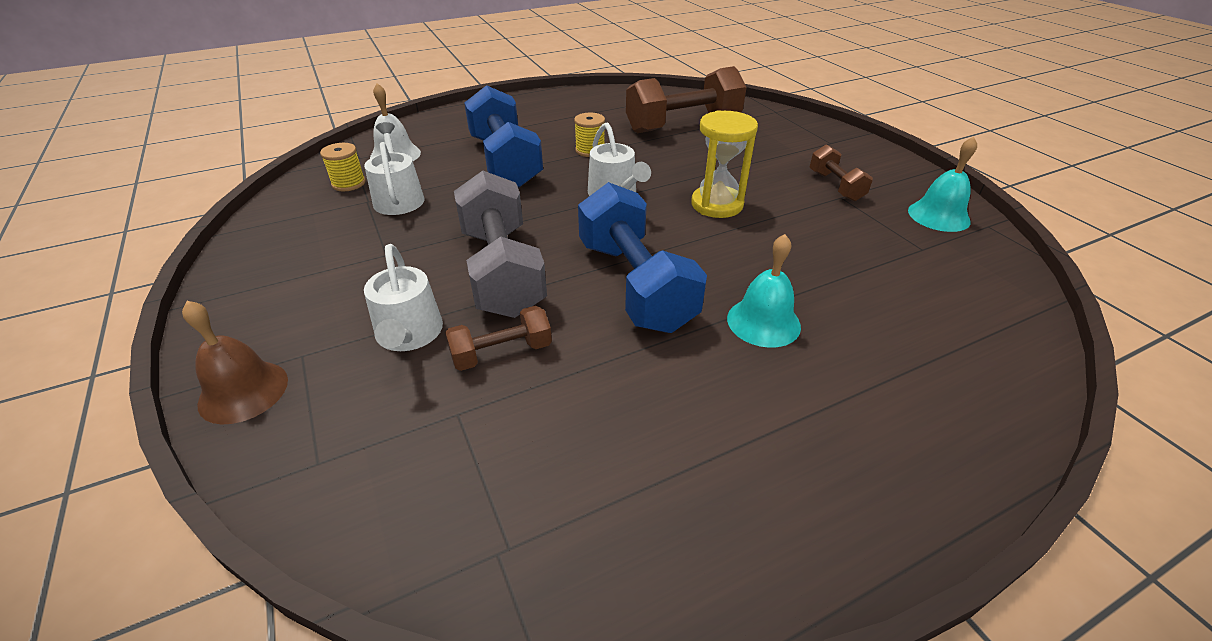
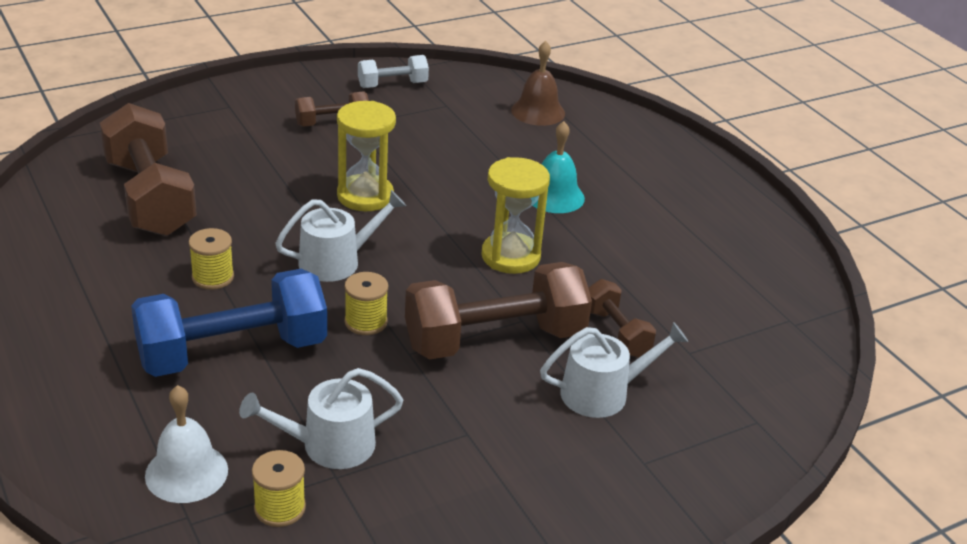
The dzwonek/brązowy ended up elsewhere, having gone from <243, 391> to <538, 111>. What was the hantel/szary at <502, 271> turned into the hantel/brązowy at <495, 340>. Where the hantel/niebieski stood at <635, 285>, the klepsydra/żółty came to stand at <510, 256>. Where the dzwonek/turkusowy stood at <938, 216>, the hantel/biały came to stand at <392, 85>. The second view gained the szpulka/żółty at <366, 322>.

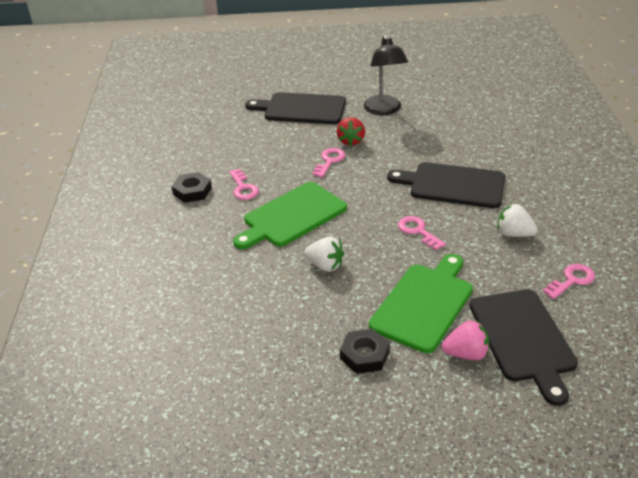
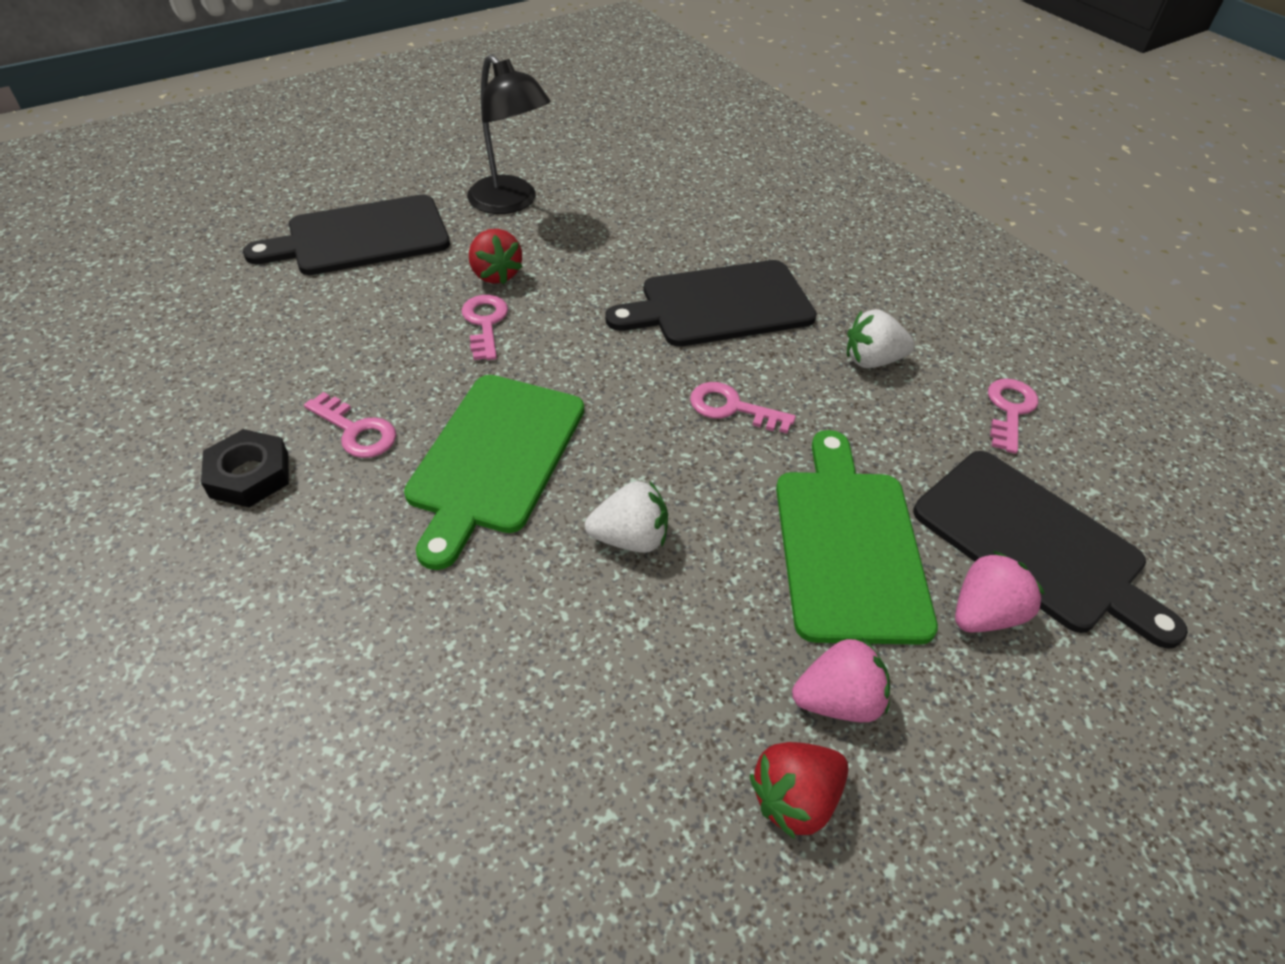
Where the nakrętka/czarny stood at <364, 355>, the truskawka/różowy came to stand at <837, 700>. The second view gained the truskawka/czerwony at <794, 798>.

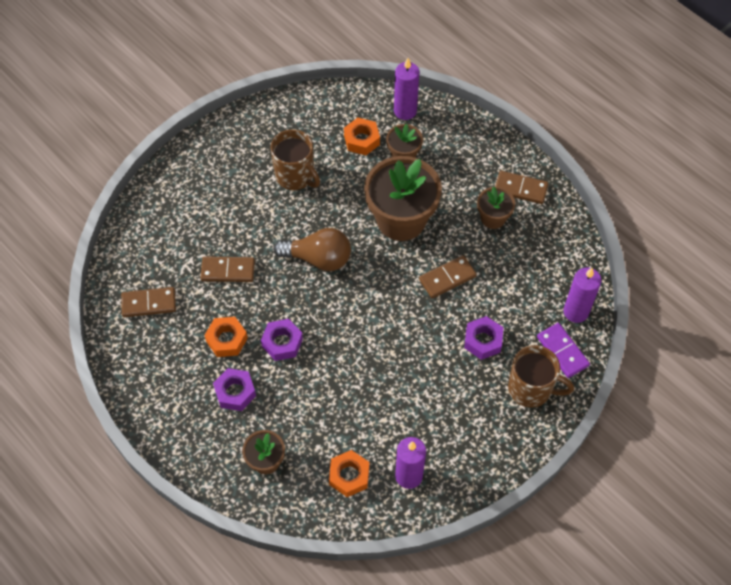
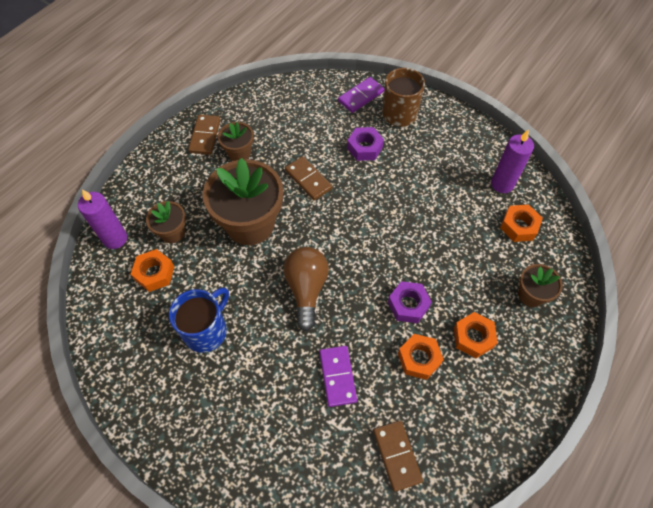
What was the kostka domina/brązowy at <228, 271> turned into the kostka domina/fioletowy at <337, 376>. What was the nakrętka/fioletowy at <235, 392> turned into the nakrętka/pomarańczowy at <473, 337>. What was the kubek/brązowy at <295, 176> turned into the kubek/niebieski at <206, 331>. The second view lost the świeca/fioletowy at <576, 312>.

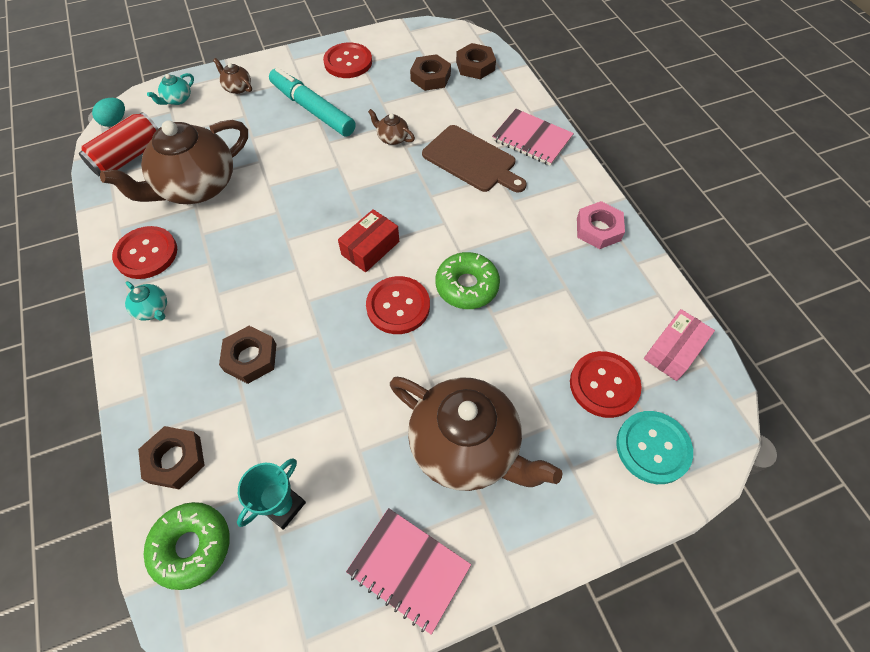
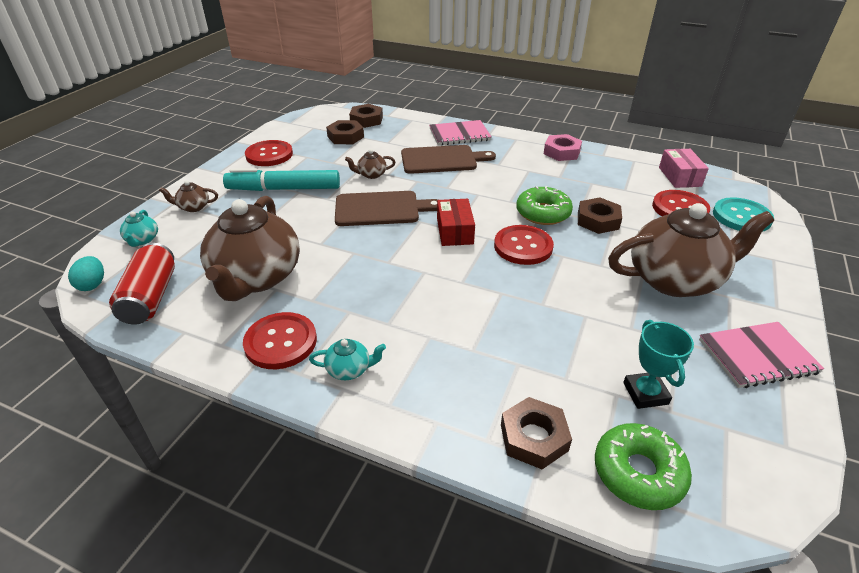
The nakrętka/brązowy ended up elsewhere, having gone from <250, 357> to <598, 220>. The second view gained the deska do krojenia/brązowy at <381, 209>.

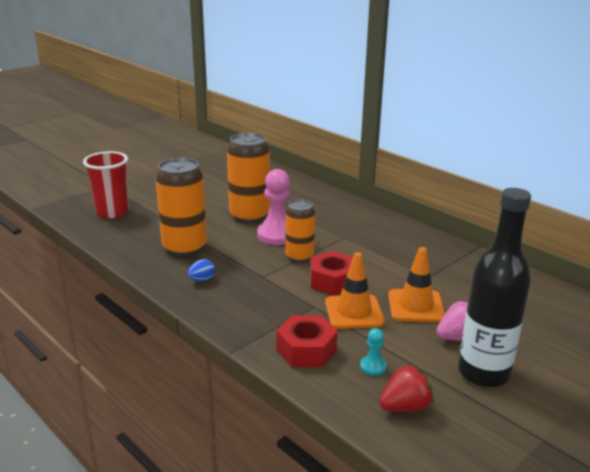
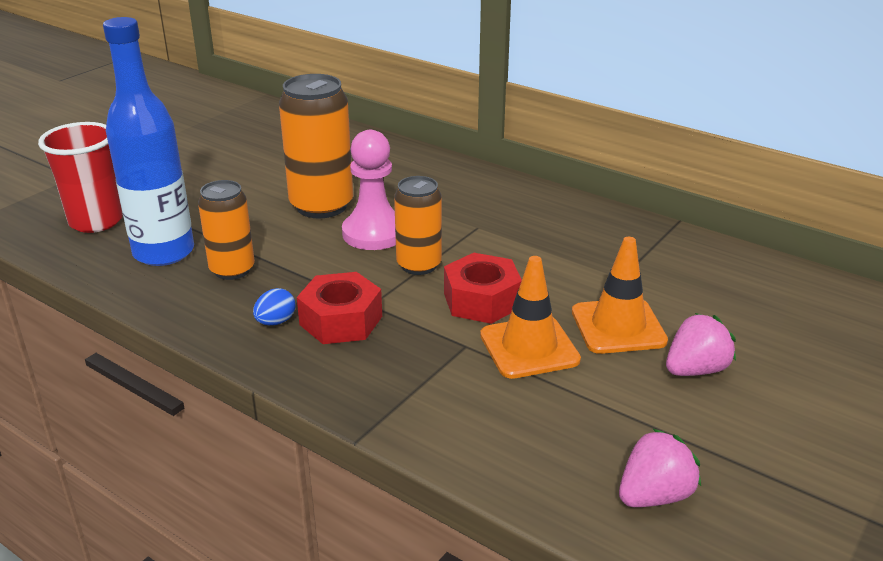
The size of the puszka/pomarańczowy at <184, 247> changed by a factor of 0.63. The nakrętka/czerwony ended up elsewhere, having gone from <306, 350> to <341, 320>. The second view lost the pionek/turkusowy at <373, 367>. What was the truskawka/czerwony at <405, 407> turned into the truskawka/różowy at <654, 495>. The second view lost the butelka/czarny at <483, 373>. The second view gained the butelka/niebieski at <164, 252>.

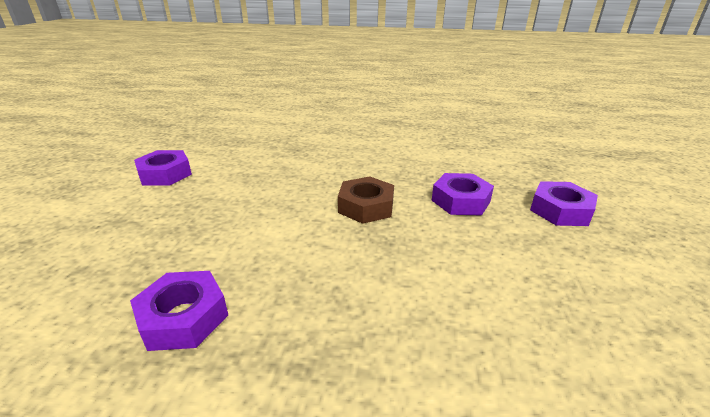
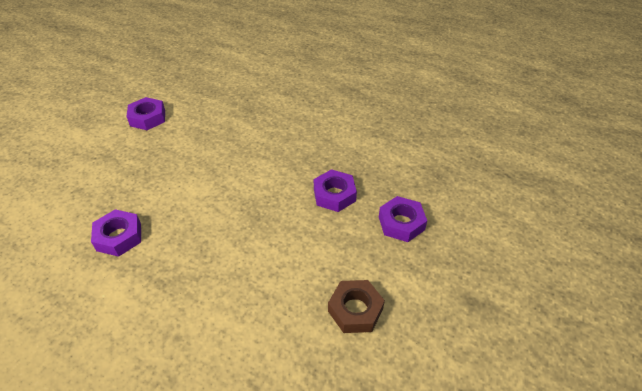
The nakrętka/brązowy ended up elsewhere, having gone from <366, 206> to <355, 310>.

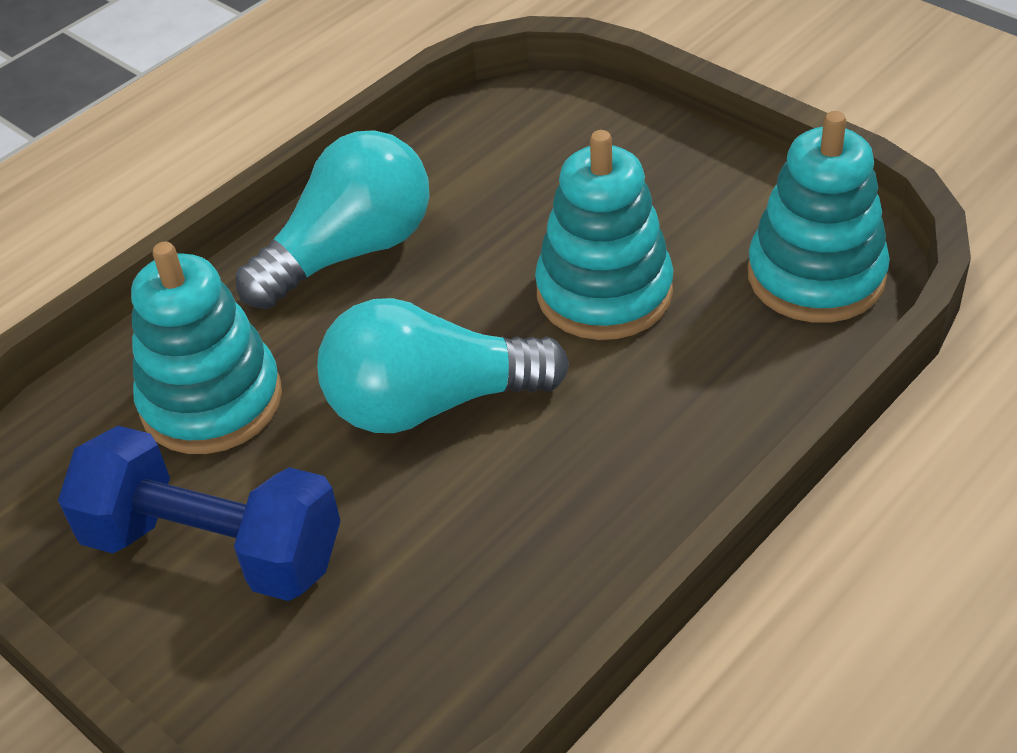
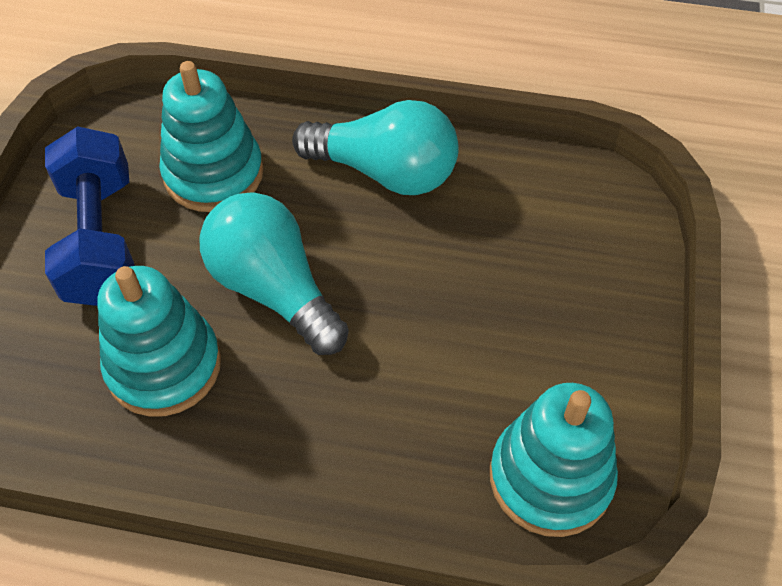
The zabawka nakładanka/turkusowy ended up elsewhere, having gone from <604, 293> to <164, 366>.

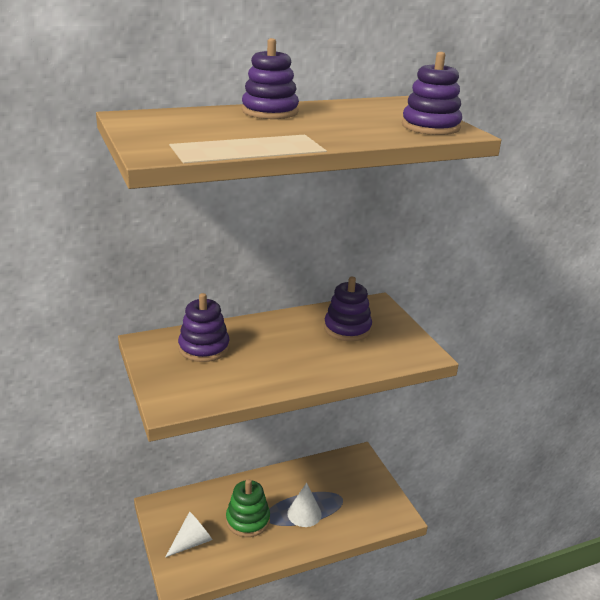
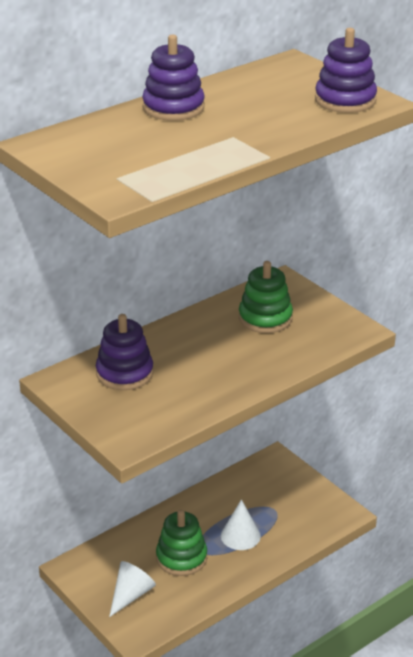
What was the zabawka nakładanka/fioletowy at <347, 329> turned into the zabawka nakładanka/zielony at <265, 318>.

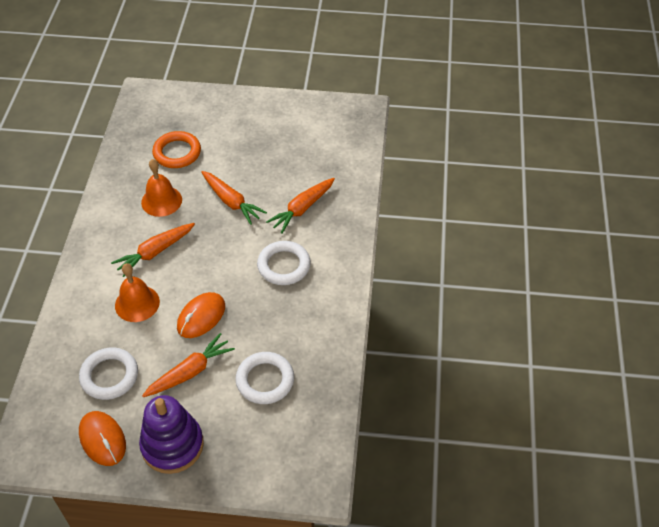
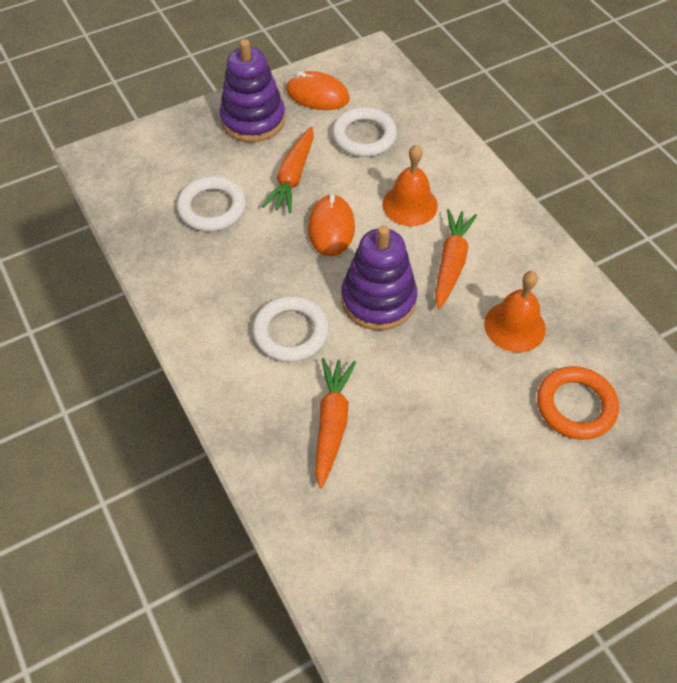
The second view lost the marchewka/pomarańczowy at <231, 202>. The second view gained the zabawka nakładanka/fioletowy at <378, 300>.

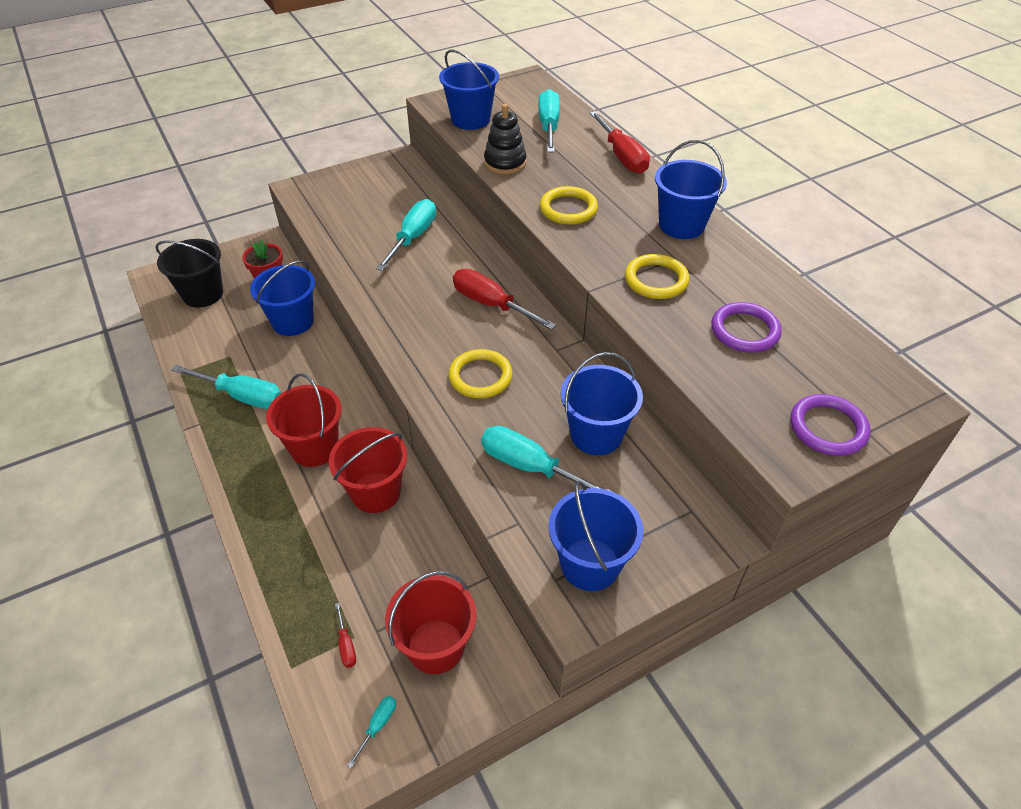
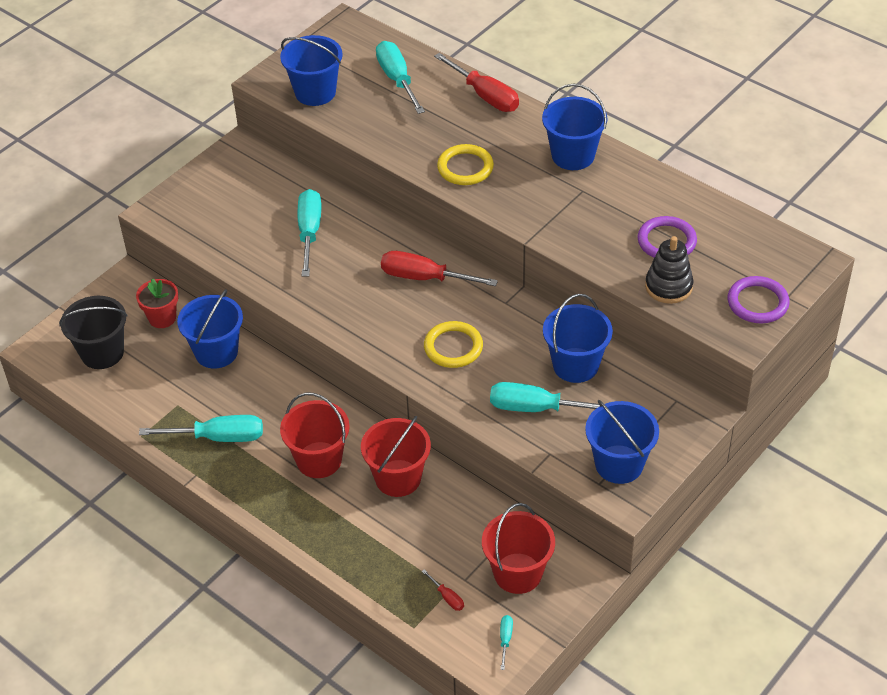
The zabawka nakładanka/czarny ended up elsewhere, having gone from <505, 163> to <668, 286>. The second view lost the pierścień/żółty at <656, 280>.

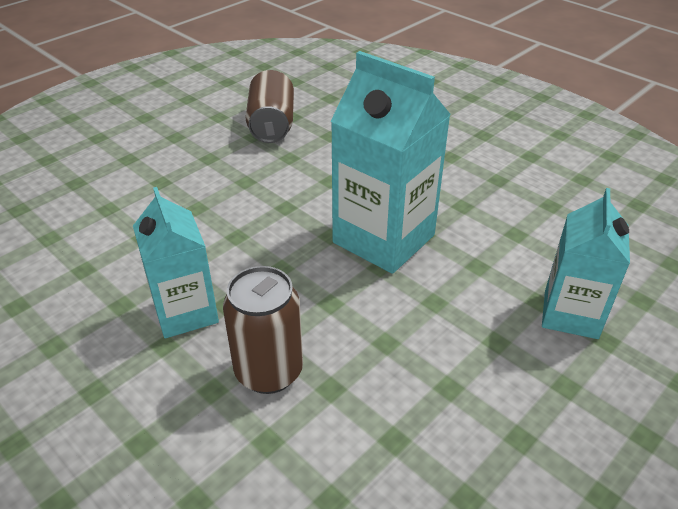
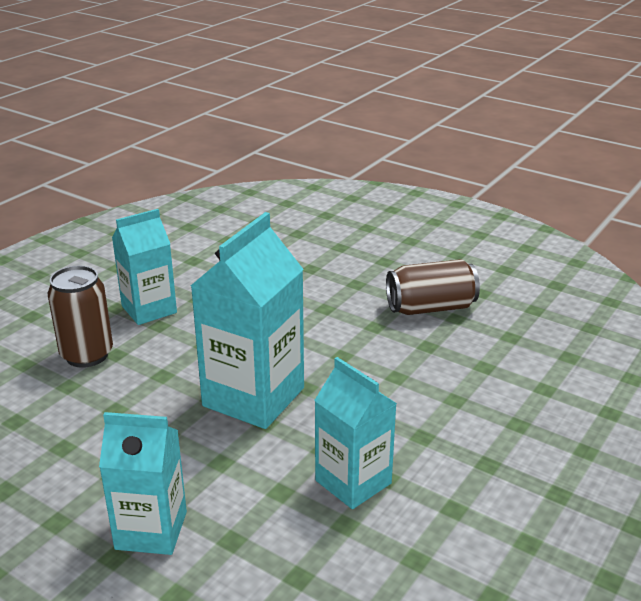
The second view gained the karton mleka/turkusowy at <353, 482>.

